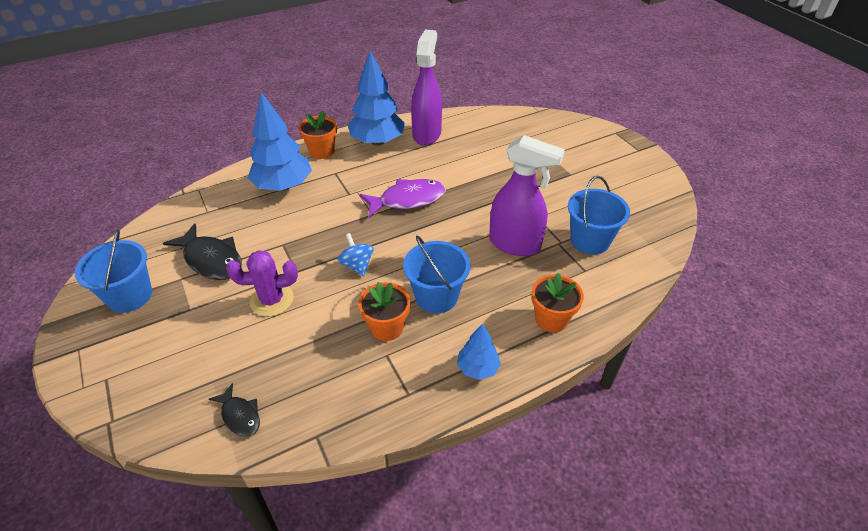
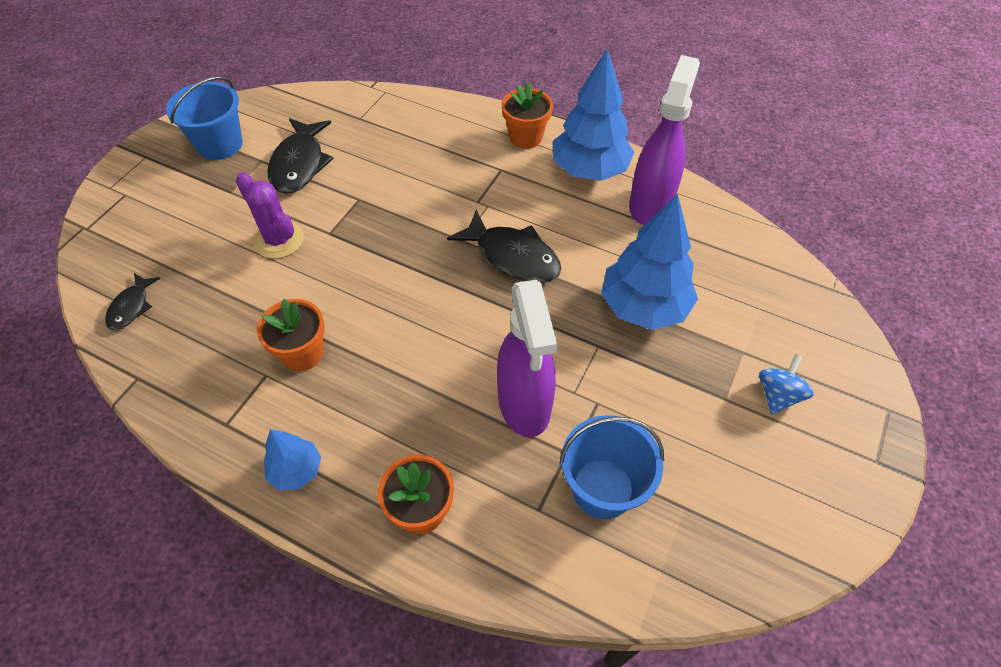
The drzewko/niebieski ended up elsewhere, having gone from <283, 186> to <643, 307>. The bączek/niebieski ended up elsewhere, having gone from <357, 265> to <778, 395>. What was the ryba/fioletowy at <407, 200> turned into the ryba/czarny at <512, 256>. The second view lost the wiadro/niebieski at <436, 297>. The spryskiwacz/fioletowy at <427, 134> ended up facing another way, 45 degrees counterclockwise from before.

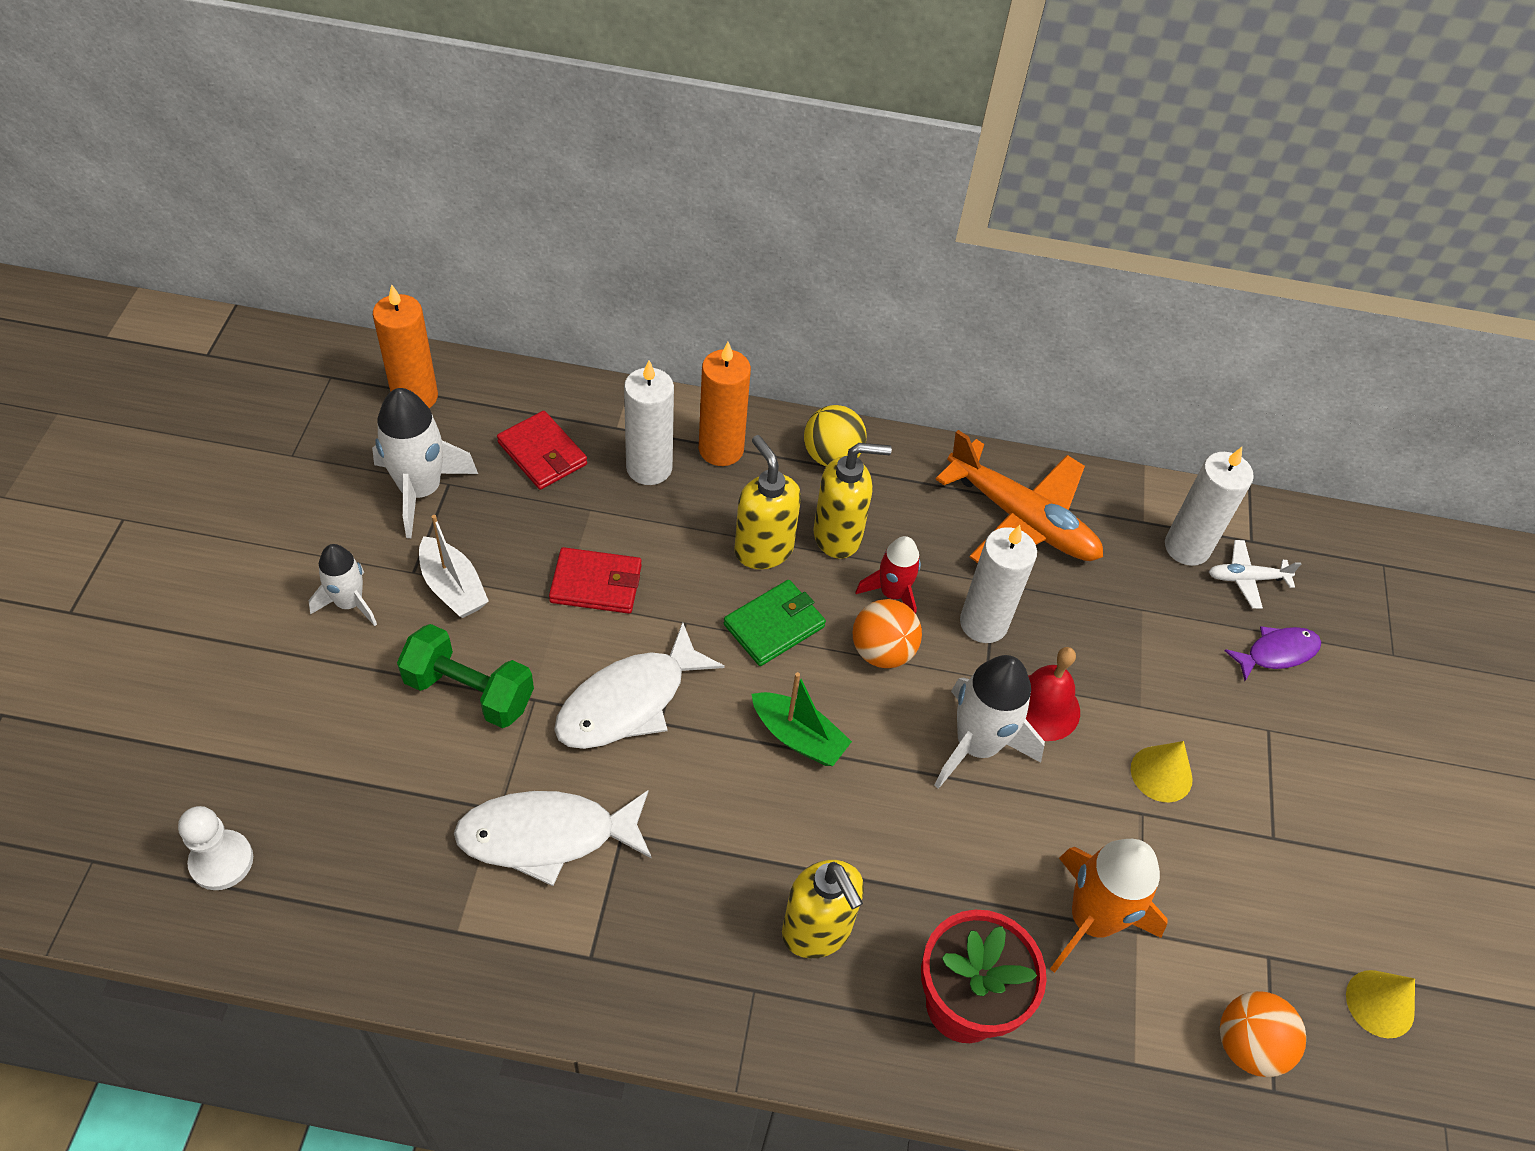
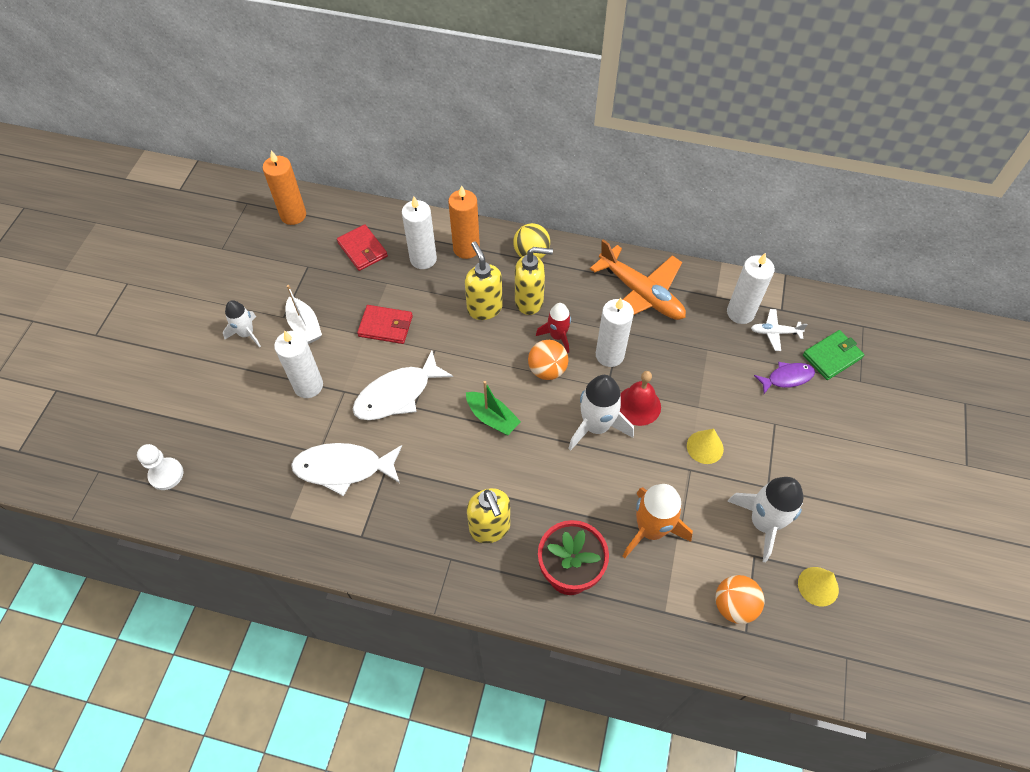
The rakieta/biały ended up elsewhere, having gone from <420, 490> to <763, 523>. Where the hantel/zielony stood at <469, 691>, the świeca/biały came to stand at <308, 386>. The portfel/zielony ended up elsewhere, having gone from <774, 626> to <832, 356>.

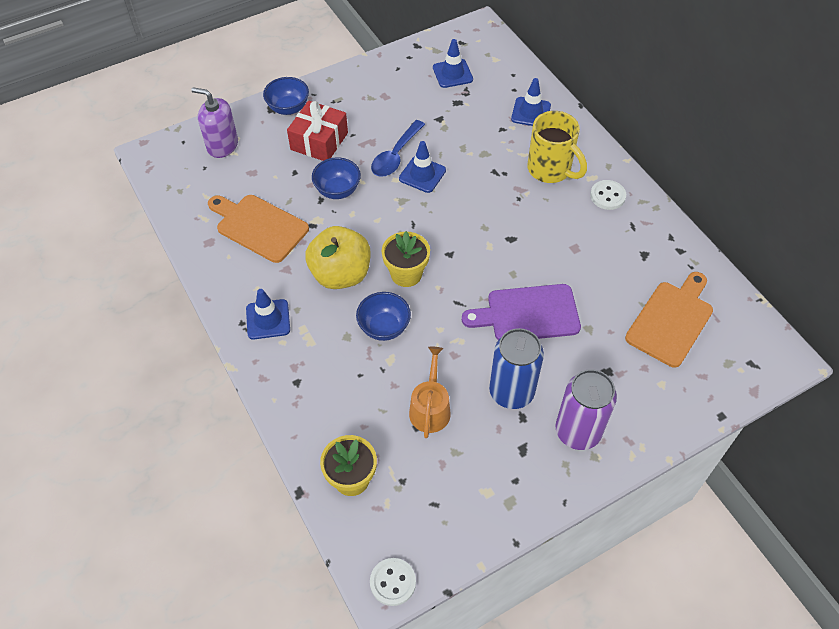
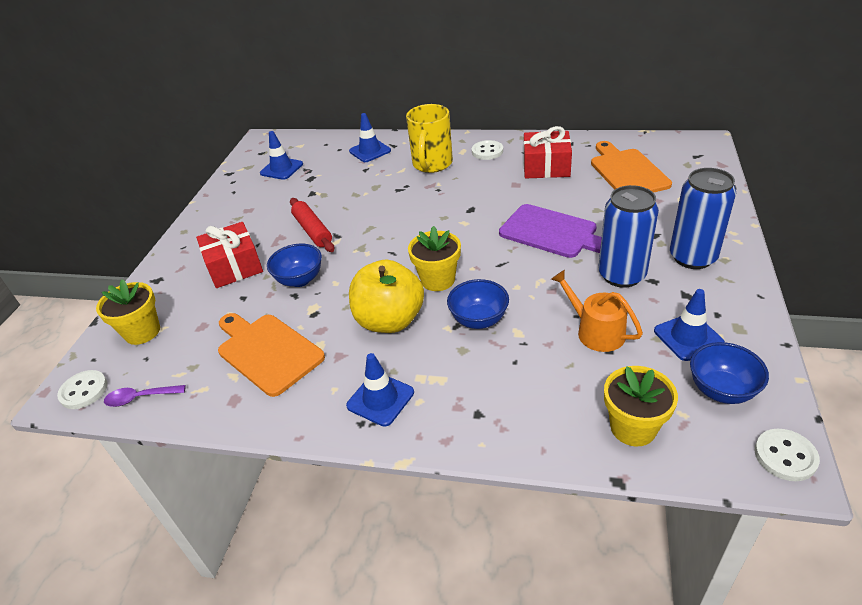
Where the dozownik mydła/fioletowy stood at <222, 145>, the doniczka/żółty came to stand at <142, 332>. The deska do krojenia/pomarańczowy at <259, 227> ended up facing another way, 60 degrees clockwise from before. The miska/niebieski ended up elsewhere, having gone from <288, 108> to <721, 390>. Where the łyżka/niebieski stood at <395, 155>, the wałek do ciasta/czerwony came to stand at <313, 231>. The pachołek/niebieski ended up elsewhere, having gone from <422, 174> to <688, 337>. The deska do krojenia/fioletowy at <528, 314> ended up facing another way, 90 degrees counterclockwise from before. The kubek/żółty at <550, 170> ended up facing another way, 105 degrees clockwise from before. What was the puszka/fioletowy at <578, 431> turned into the puszka/niebieski at <692, 257>. The second view gained the guzik/biały at <84, 391>. The second view gained the łyżka/fioletowy at <140, 398>. The second view gained the prezent/czerwony at <546, 166>.

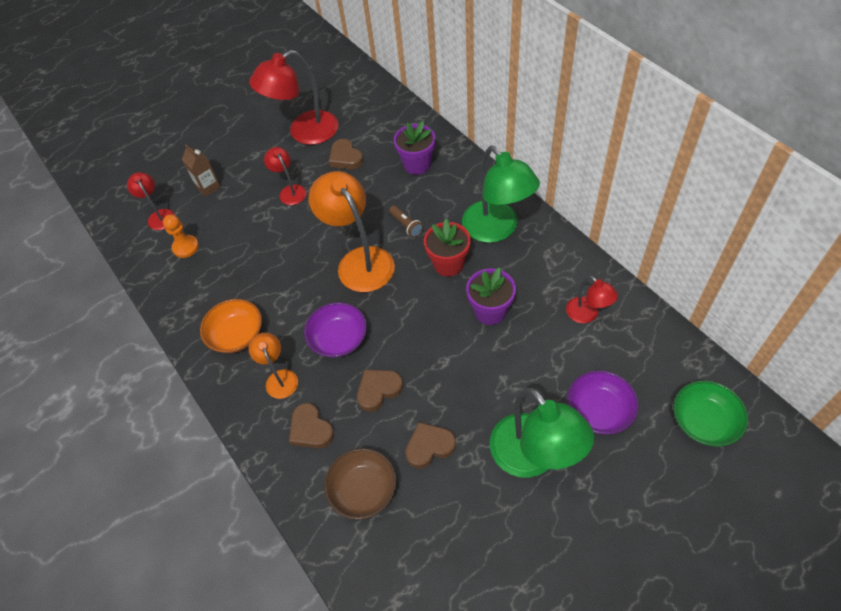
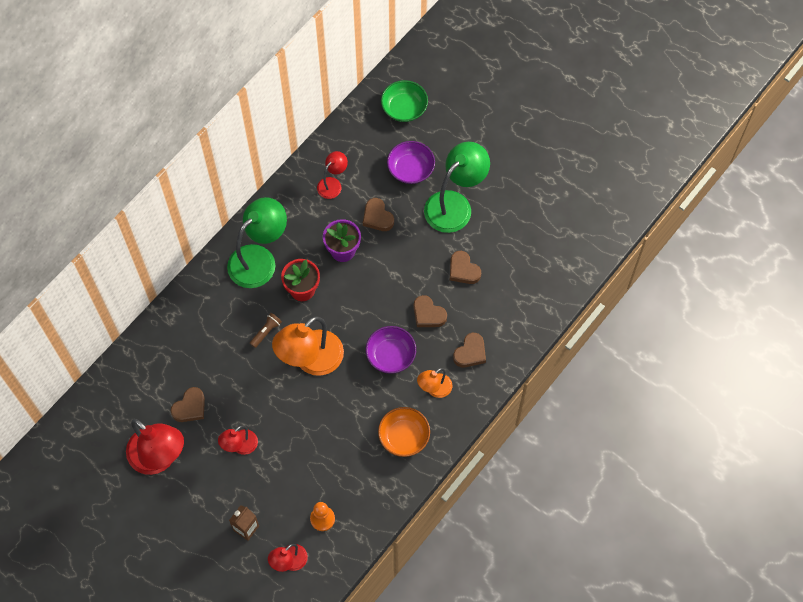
The second view lost the miska/brązowy at <363, 490>. The second view lost the doniczka/fioletowy at <417, 164>. The second view gained the serce/brązowy at <377, 217>.

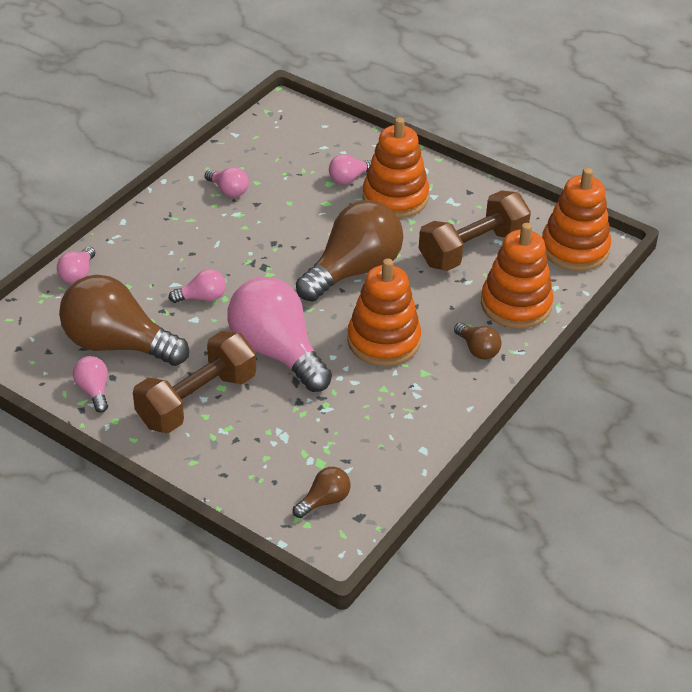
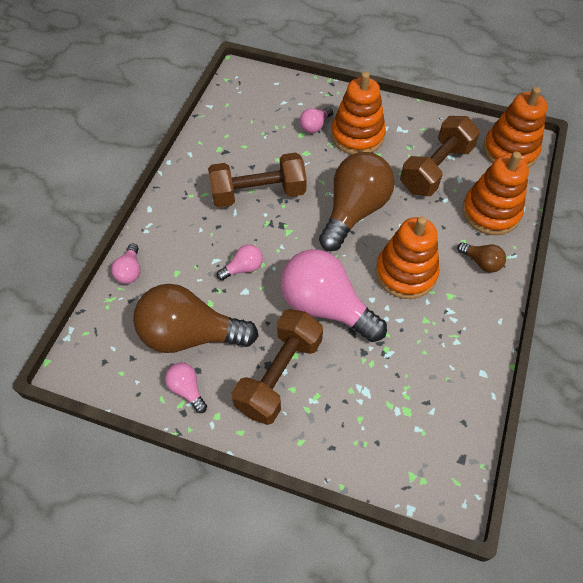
The second view lost the żarówka/różowy at <228, 190>. The second view lost the żarówka/brązowy at <324, 501>. The second view gained the hantel/brązowy at <258, 193>.

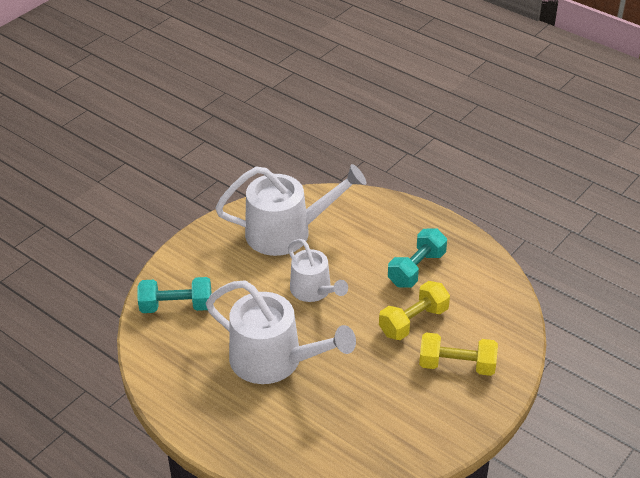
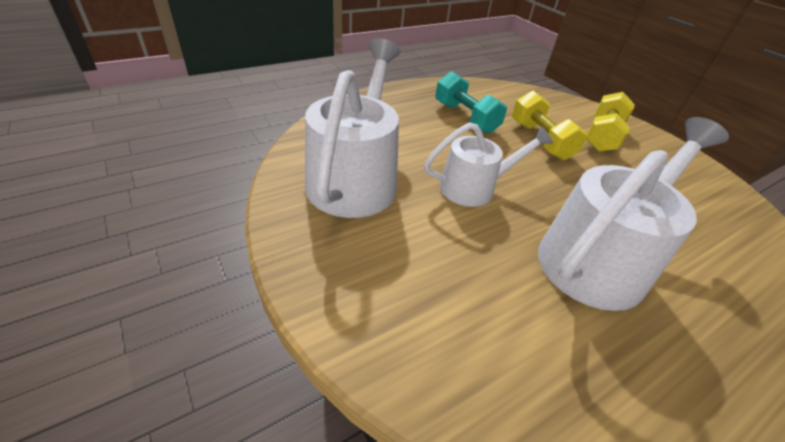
The second view lost the hantel/turkusowy at <176, 306>.

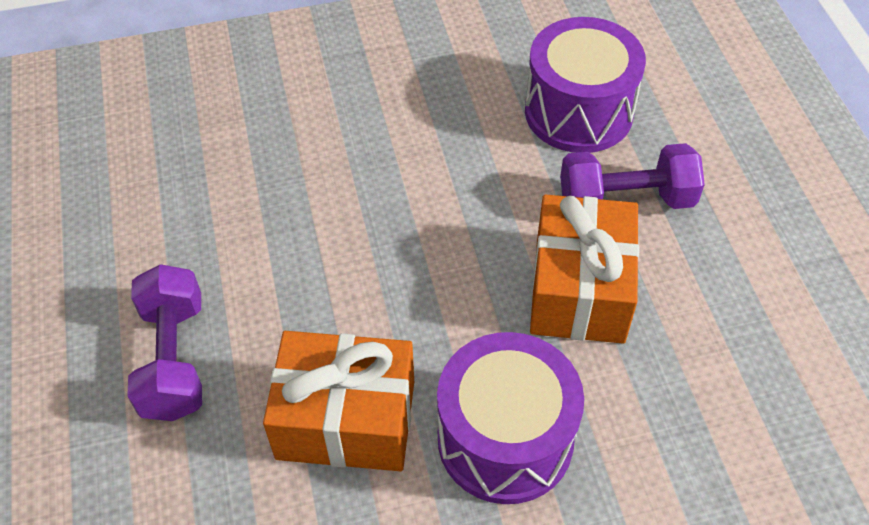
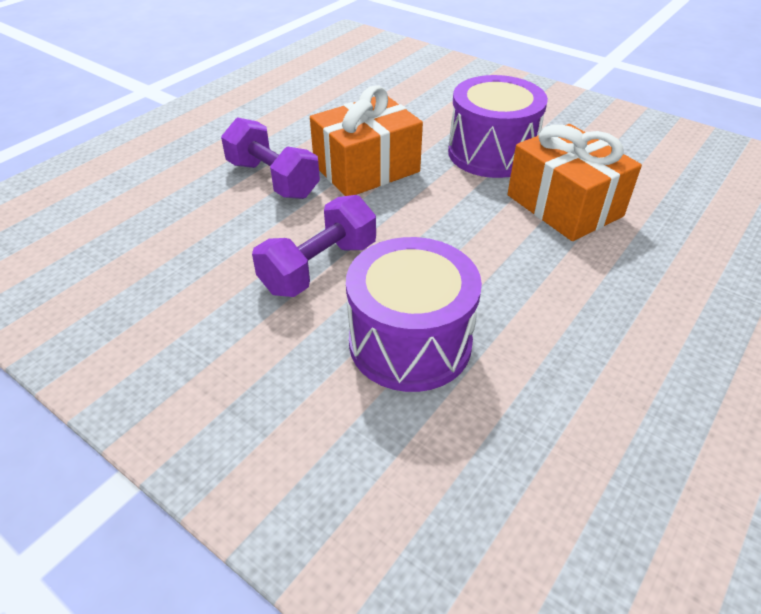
The hantel/fioletowy ended up elsewhere, having gone from <174, 359> to <319, 267>. The bęben/fioletowy ended up elsewhere, having gone from <578, 112> to <410, 342>.

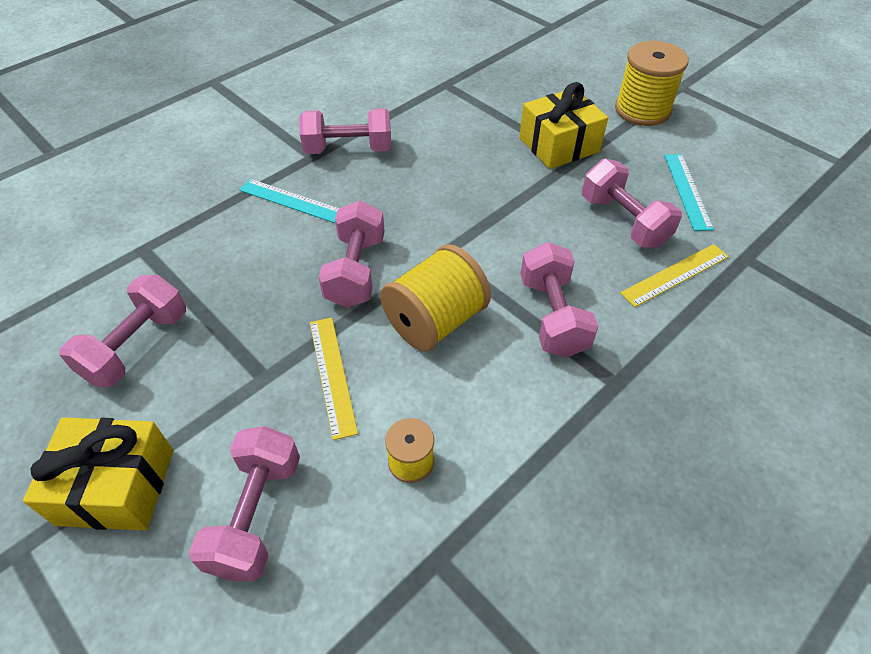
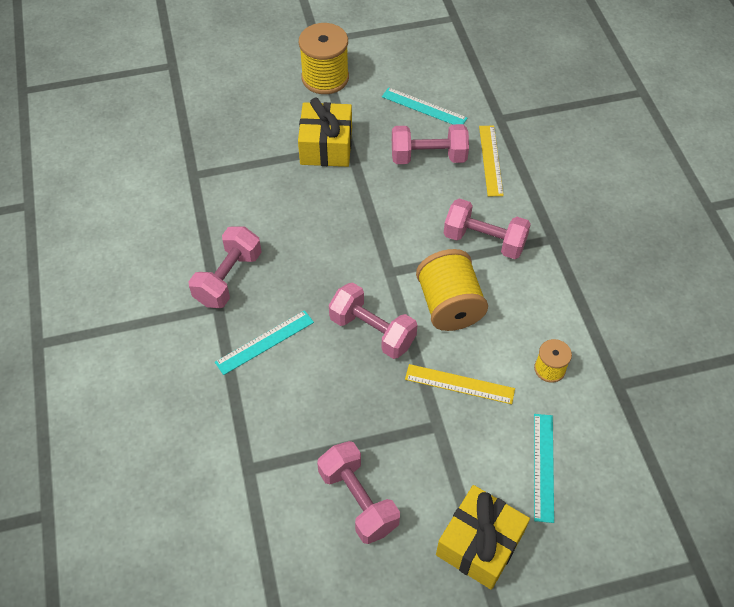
Where the hantel/różowy stood at <256, 514>, the linijka/turkusowy came to stand at <543, 466>.

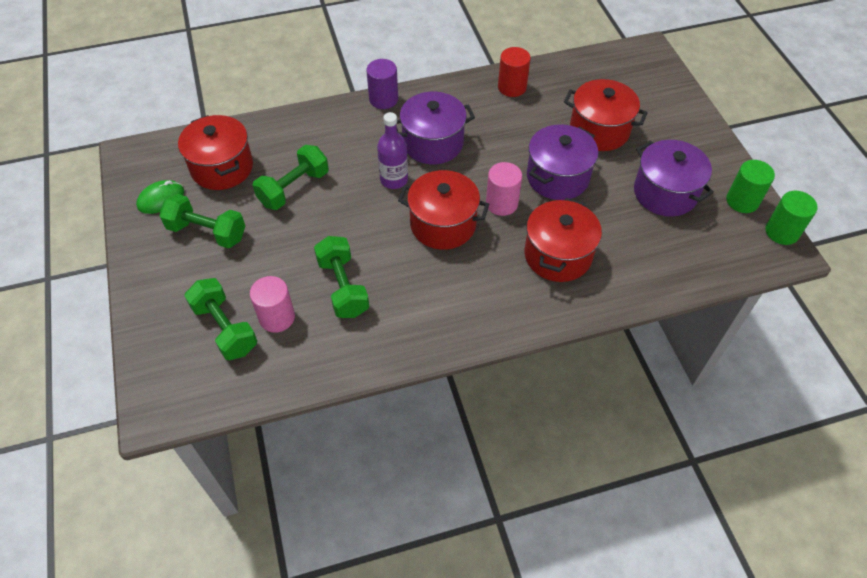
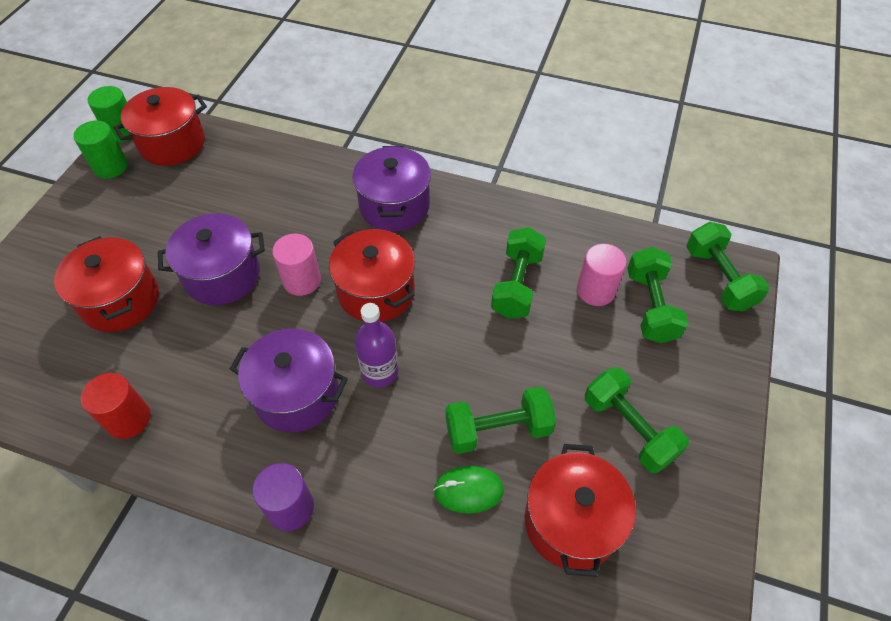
The myszka/zielony ended up elsewhere, having gone from <161, 199> to <468, 490>. The garnek/czerwony ended up elsewhere, having gone from <558, 255> to <172, 143>. The garnek/fioletowy ended up elsewhere, having gone from <665, 193> to <394, 206>. The second view gained the hantel/zielony at <718, 278>.

